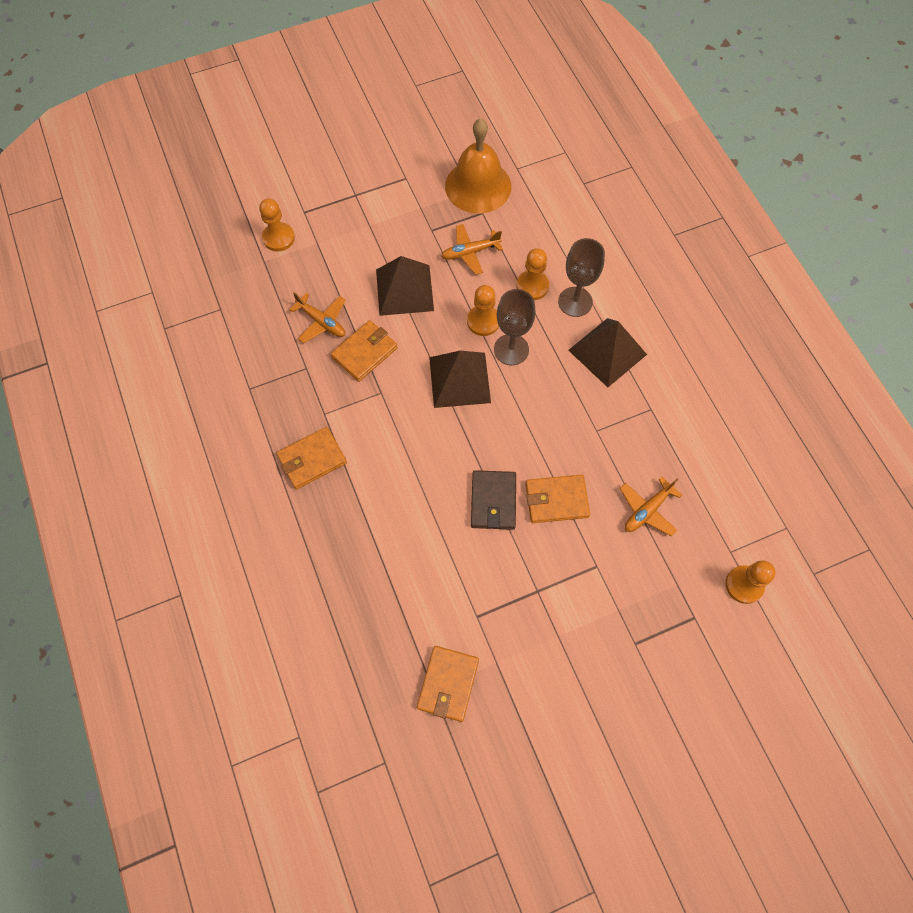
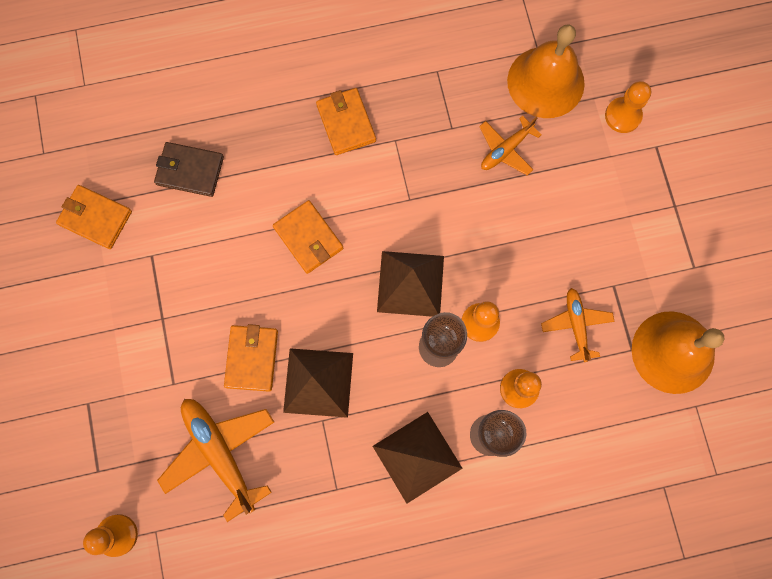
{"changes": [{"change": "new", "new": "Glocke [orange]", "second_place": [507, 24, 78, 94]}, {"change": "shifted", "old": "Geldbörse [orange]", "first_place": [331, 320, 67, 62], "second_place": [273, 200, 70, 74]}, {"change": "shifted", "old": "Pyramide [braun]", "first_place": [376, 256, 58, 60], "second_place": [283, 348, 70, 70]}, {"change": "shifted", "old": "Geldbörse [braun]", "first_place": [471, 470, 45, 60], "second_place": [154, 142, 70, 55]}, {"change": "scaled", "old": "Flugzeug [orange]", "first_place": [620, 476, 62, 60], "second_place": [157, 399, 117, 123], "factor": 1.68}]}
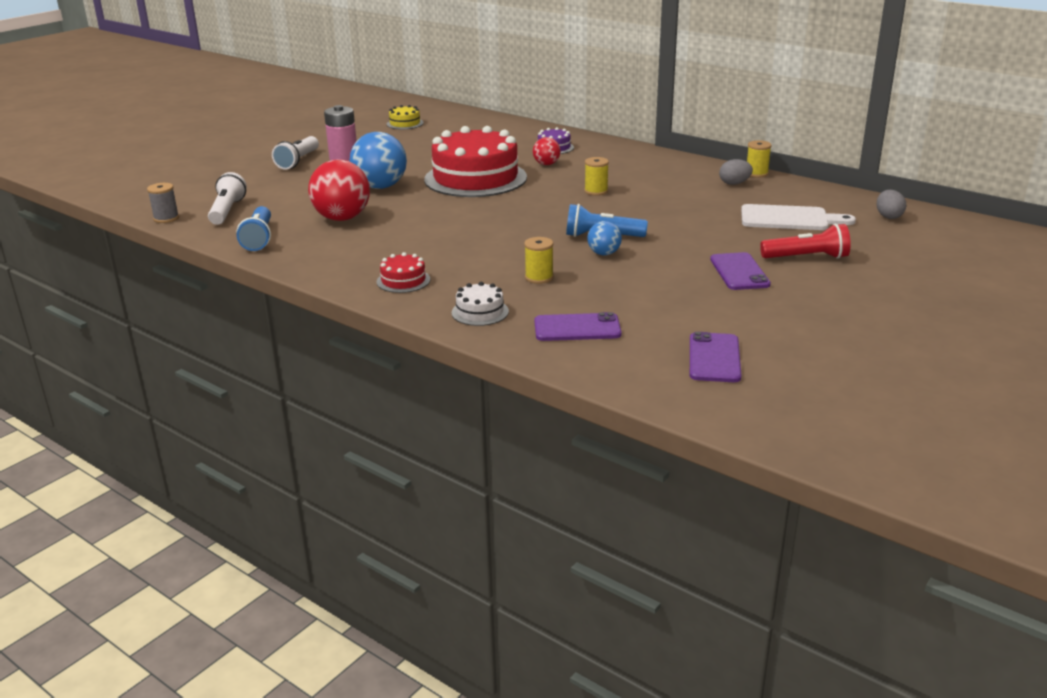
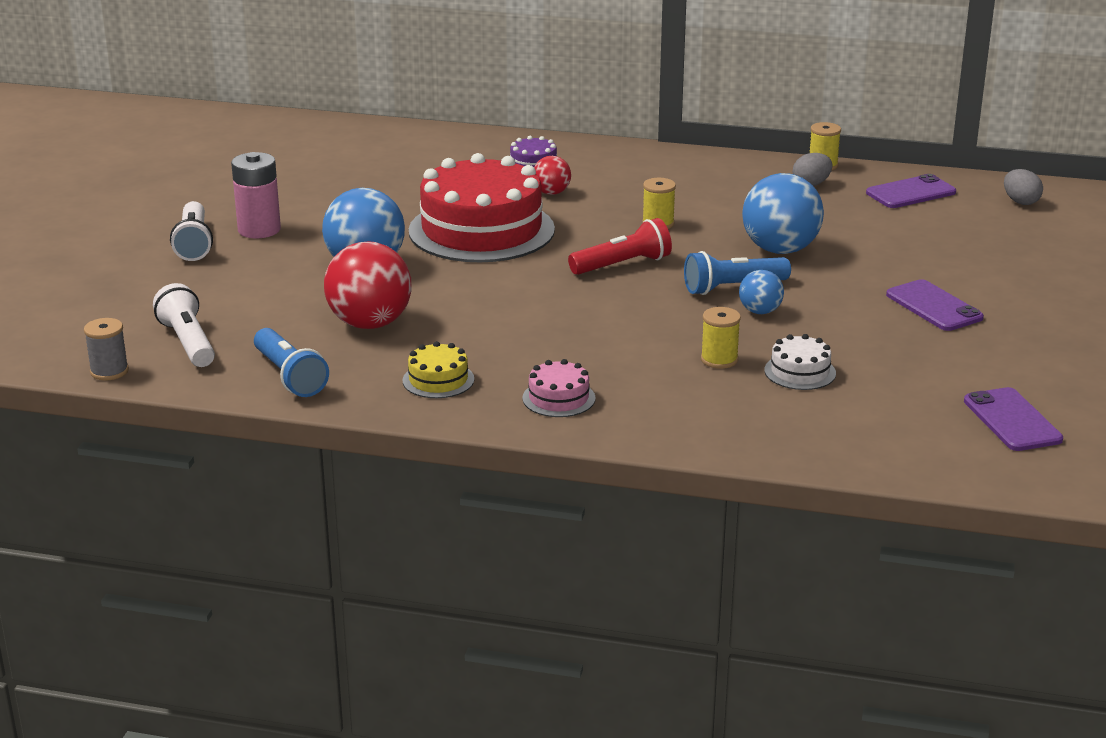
{"changes": [{"change": "gone", "old": "Schneidebrett [weiß]", "first_place": [741, 204, 115, 26]}, {"change": "new", "new": "Ball [blau]", "second_place": [742, 173, 82, 81]}, {"change": "shifted", "old": "Kuchen [gelb]", "first_place": [387, 105, 37, 24], "second_place": [402, 341, 72, 57]}, {"change": "shifted", "old": "Kuchen [weiß]", "first_place": [452, 282, 57, 44], "second_place": [764, 334, 72, 56]}, {"change": "shifted", "old": "Handy [lila]", "first_place": [534, 312, 88, 29], "second_place": [866, 174, 90, 34]}, {"change": "shifted", "old": "Taschenlampe [rot]", "first_place": [760, 224, 91, 35], "second_place": [568, 218, 104, 57]}, {"change": "repainted", "old": "Kuchen [rot]", "new": "Kuchen [rosa]", "first_place": [377, 252, 53, 41], "second_place": [522, 359, 74, 58]}]}
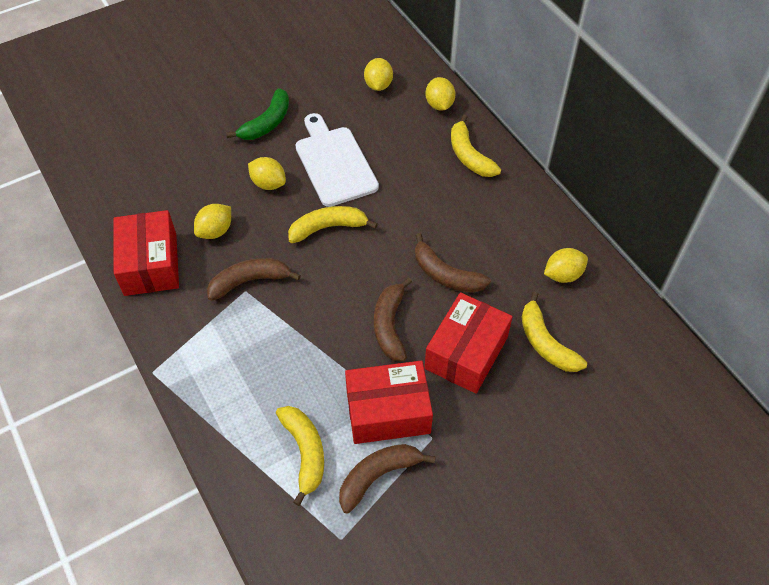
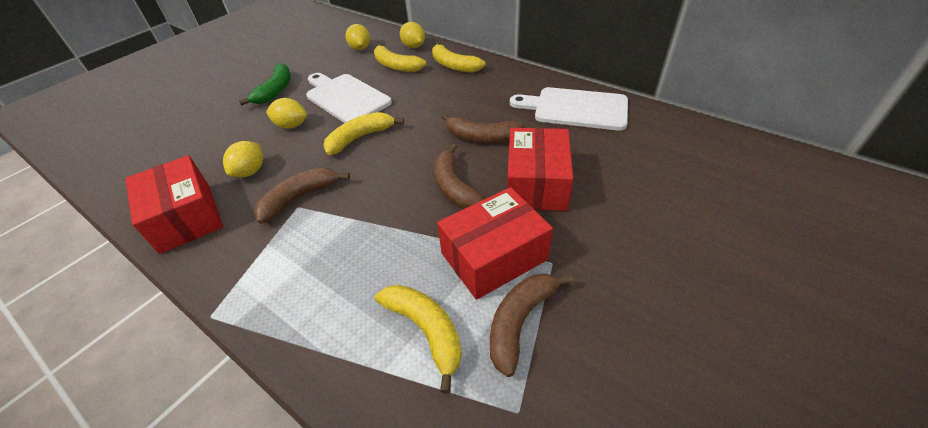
{"changes": [{"change": "shifted", "old": "Banane [gelb]", "first_place": [521, 292, 66, 80], "second_place": [374, 43, 52, 29]}, {"change": "swapped", "old": "Zitrone [gelb]", "new": "Schneidebrett [weiß]", "first_place": [544, 248, 44, 35], "second_place": [510, 87, 118, 44]}]}
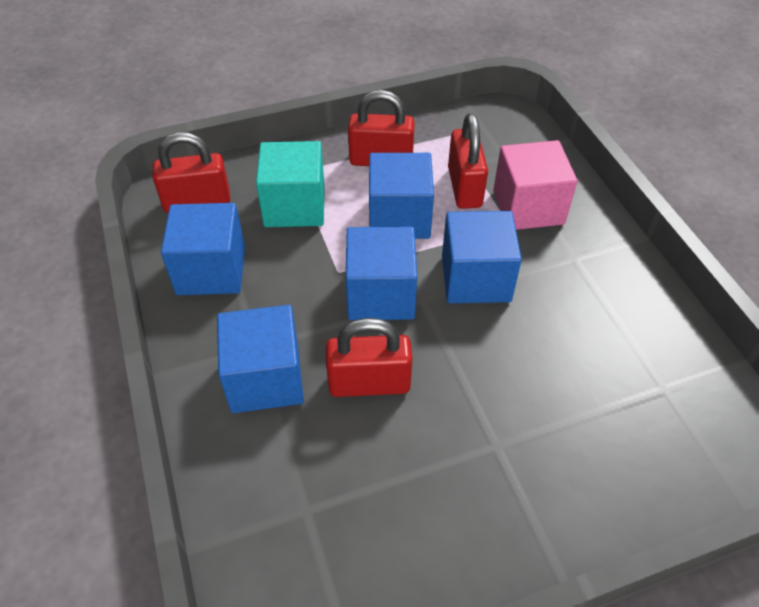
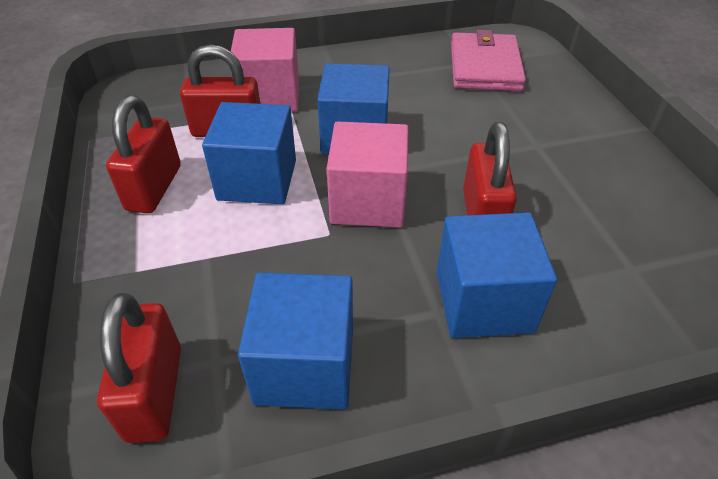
{"changes": [{"change": "gone", "old": "Kubus [türkis]", "first_place": [256, 141, 69, 86]}, {"change": "new", "new": "Geldbörse [rosa]", "second_place": [451, 30, 75, 61]}, {"change": "repainted", "old": "Kubus [blau]", "new": "Kubus [rosa]", "first_place": [346, 227, 71, 93], "second_place": [327, 121, 82, 106]}]}
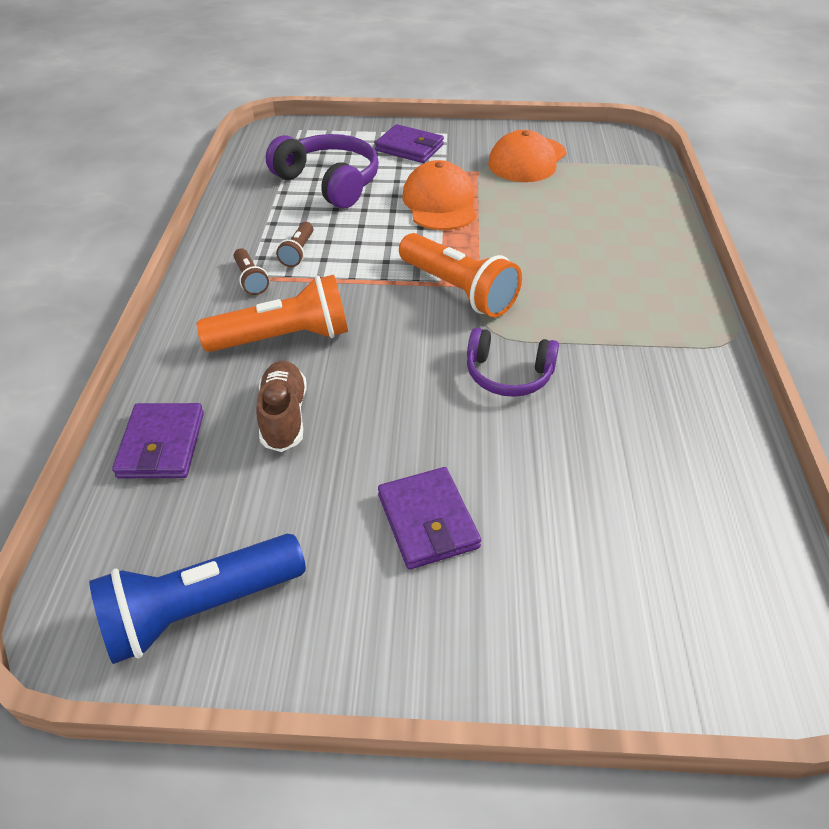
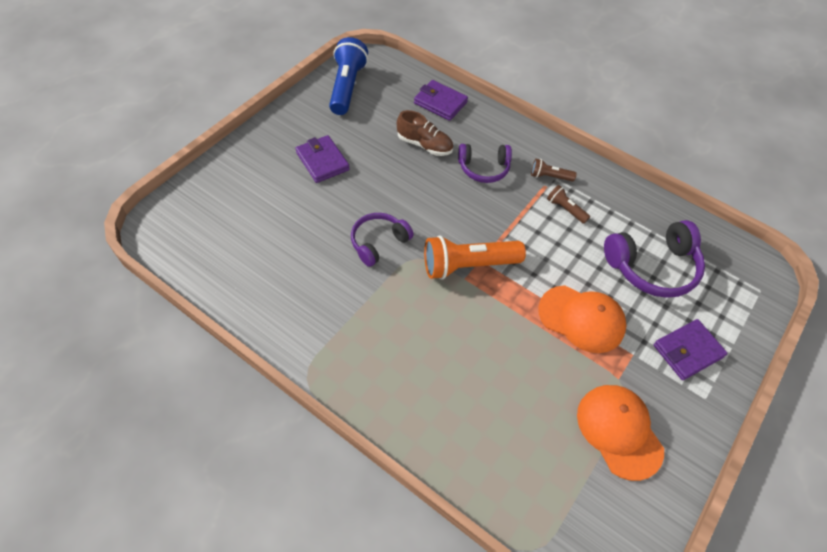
{"changes": [{"change": "swapped", "old": "Taschenlampe [orange]", "new": "Kopfhörer [lila]", "first_place": [197, 275, 151, 77], "second_place": [458, 144, 54, 39]}, {"change": "rotated", "old": "Geldbörse [lila]", "first_place": [378, 467, 103, 102], "second_place": [295, 135, 55, 48], "degrees": 45}]}
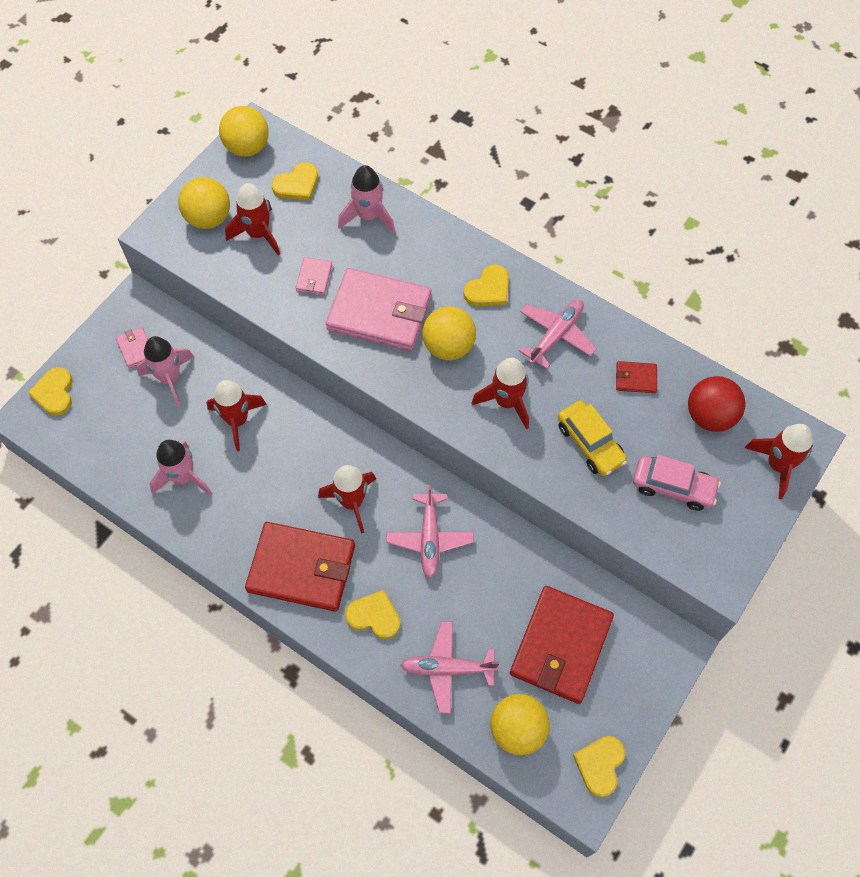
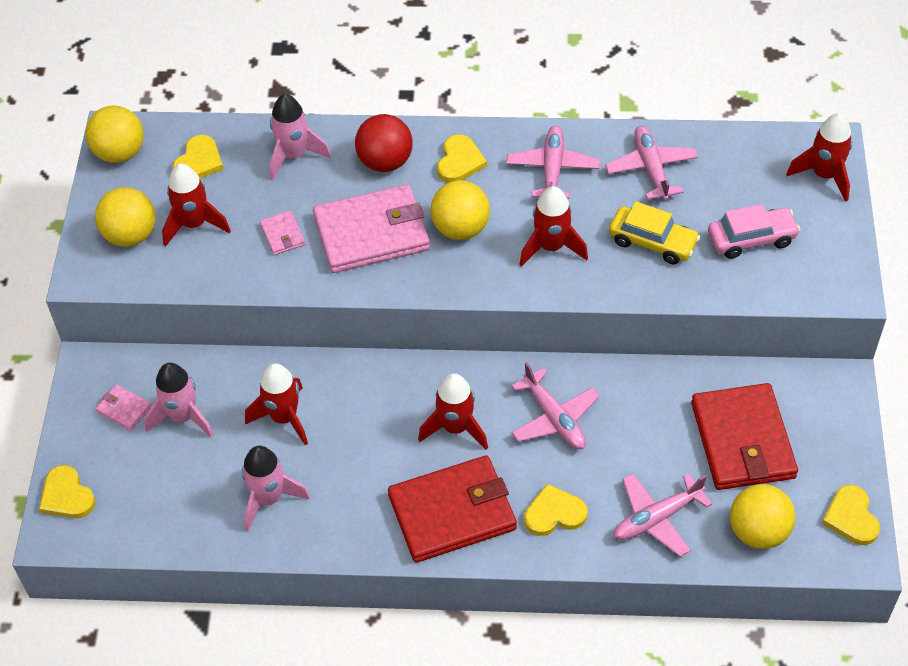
{"changes": [{"change": "shifted", "old": "Ball [rot]", "first_place": [688, 376, 58, 56], "second_place": [355, 114, 58, 58]}, {"change": "swapped", "old": "Geldbörse [rot]", "new": "Flugzeug [rosa]", "first_place": [616, 361, 41, 32], "second_place": [605, 126, 93, 75]}]}
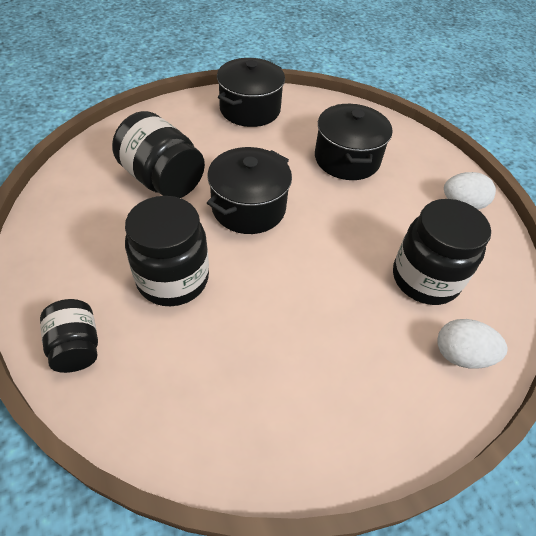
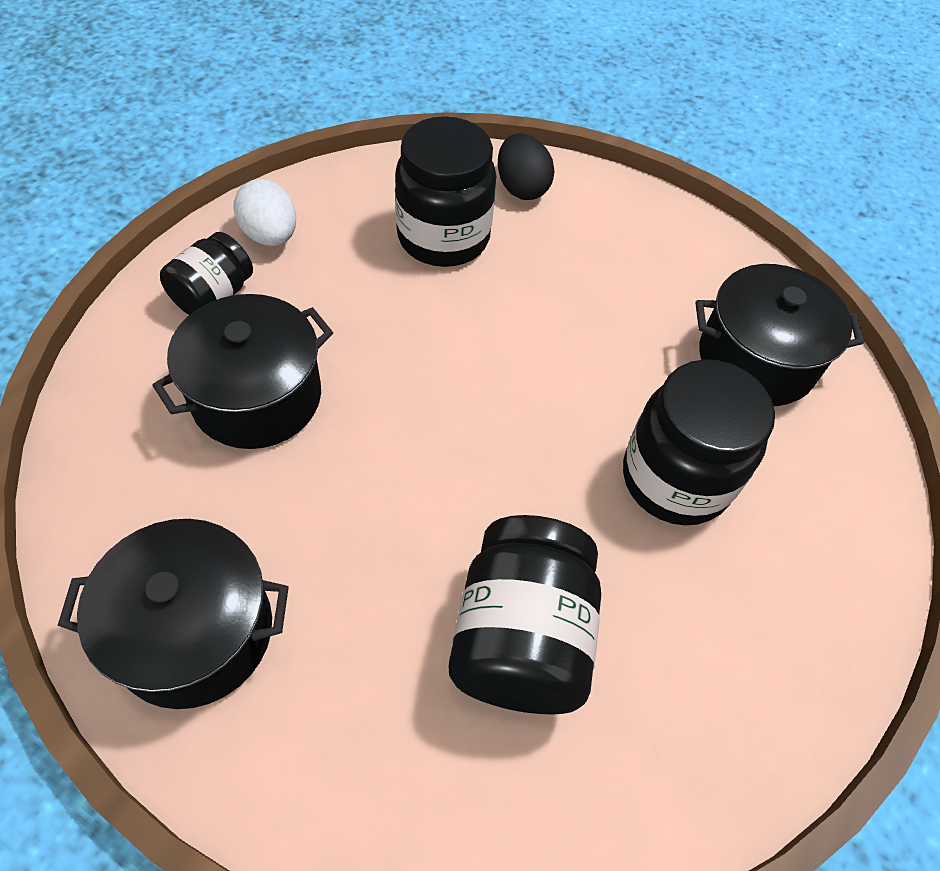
{"changes": [{"change": "shifted", "old": "Einmachglas [schwarz]", "first_place": [40, 299, 58, 74], "second_place": [160, 232, 93, 83]}, {"change": "shifted", "old": "Kochtopf [schwarz]", "first_place": [207, 147, 85, 87], "second_place": [695, 264, 169, 142]}, {"change": "repainted", "old": "Ei [weiß]", "new": "Ei [schwarz]", "first_place": [437, 319, 71, 50], "second_place": [498, 133, 57, 67]}]}
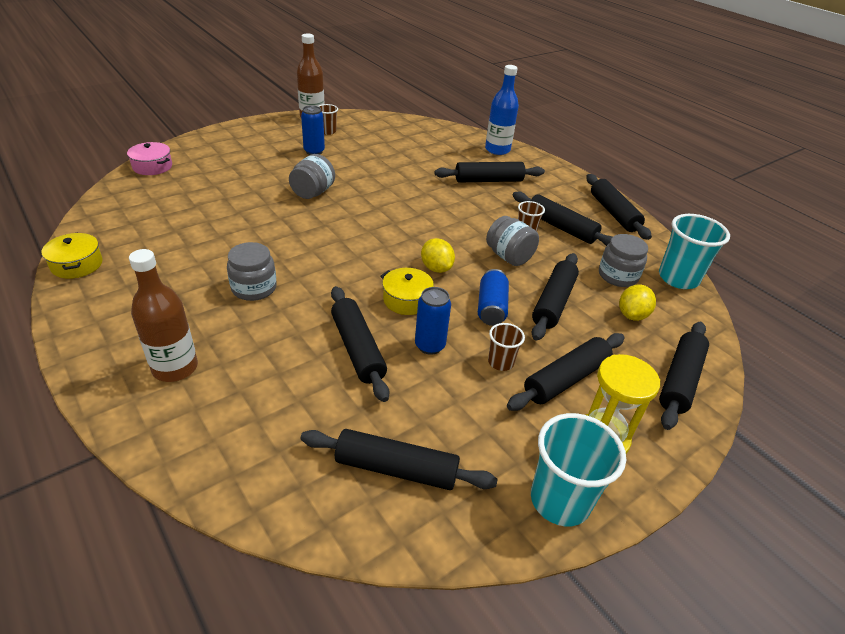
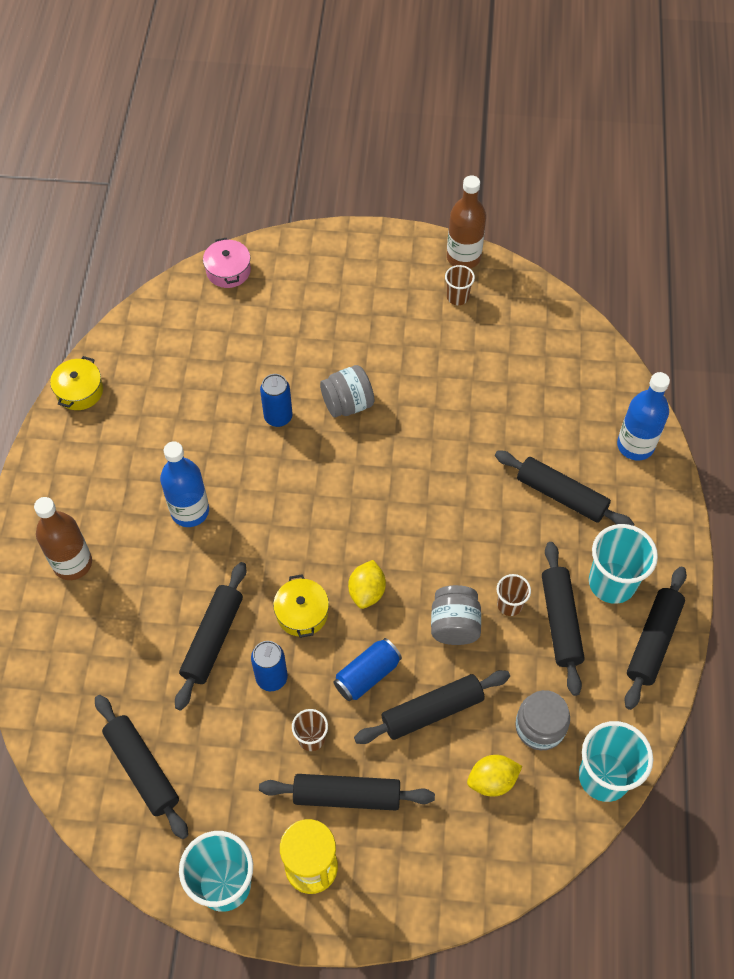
{"changes": [{"change": "gone", "old": "Nudelholz [schwarz]", "first_place": [659, 322, 50, 108]}, {"change": "new", "new": "Becher [türkis]", "second_place": [589, 524, 69, 80]}, {"change": "shifted", "old": "Dose [blau]", "first_place": [301, 105, 24, 50], "second_place": [260, 374, 33, 53]}, {"change": "swapped", "old": "Einmachglas [grau]", "new": "Flasche [blau]", "first_place": [227, 242, 50, 59], "second_place": [160, 441, 49, 86]}]}
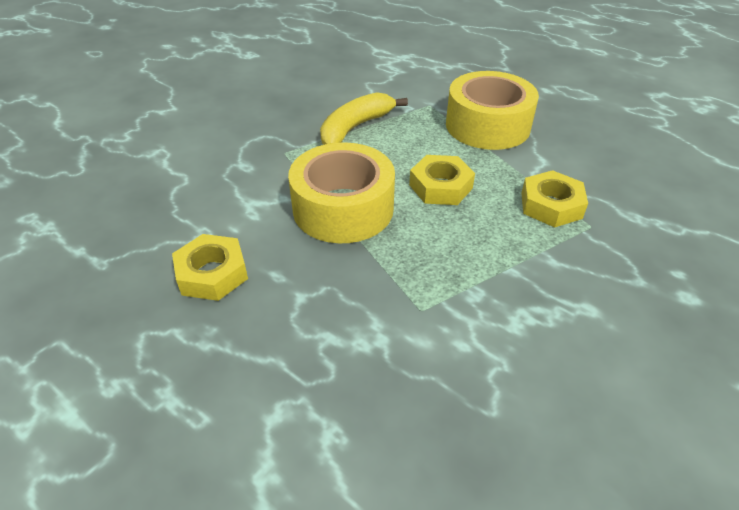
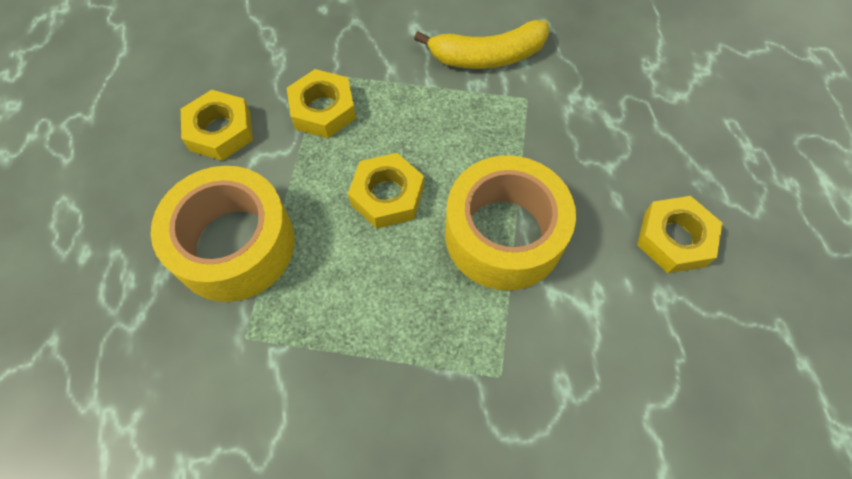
{"changes": [{"change": "new", "new": "Sechskantmutter [gelb]", "second_place": [181, 90, 72, 71]}, {"change": "shifted", "old": "Banane [gelb]", "first_place": [320, 92, 88, 53], "second_place": [414, 20, 135, 49]}]}
